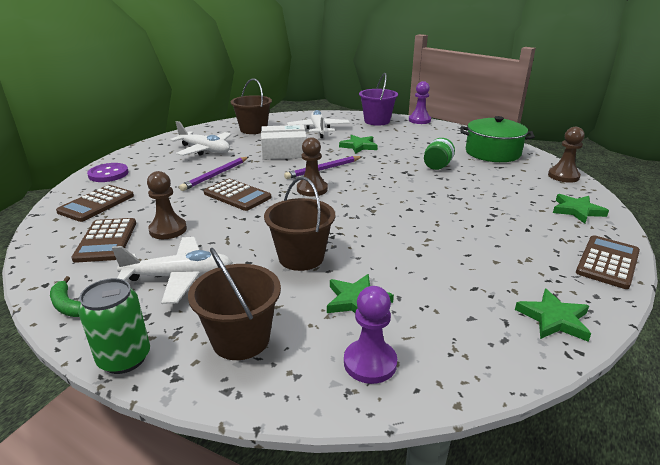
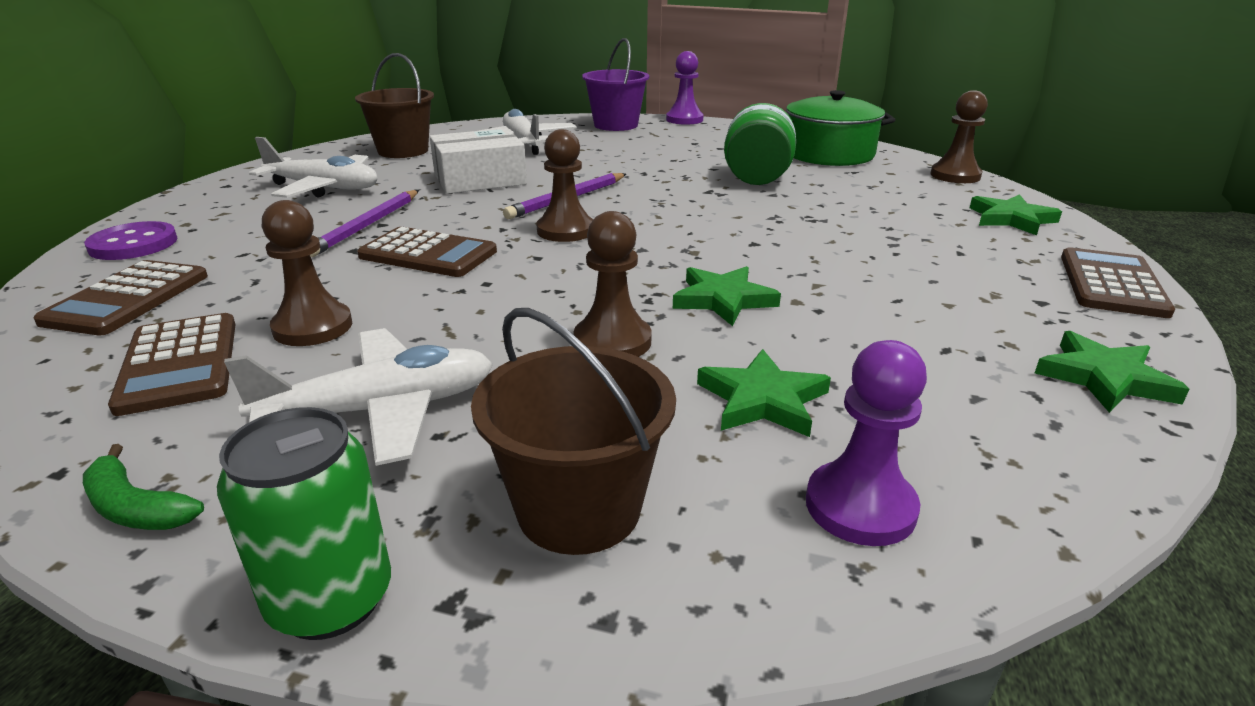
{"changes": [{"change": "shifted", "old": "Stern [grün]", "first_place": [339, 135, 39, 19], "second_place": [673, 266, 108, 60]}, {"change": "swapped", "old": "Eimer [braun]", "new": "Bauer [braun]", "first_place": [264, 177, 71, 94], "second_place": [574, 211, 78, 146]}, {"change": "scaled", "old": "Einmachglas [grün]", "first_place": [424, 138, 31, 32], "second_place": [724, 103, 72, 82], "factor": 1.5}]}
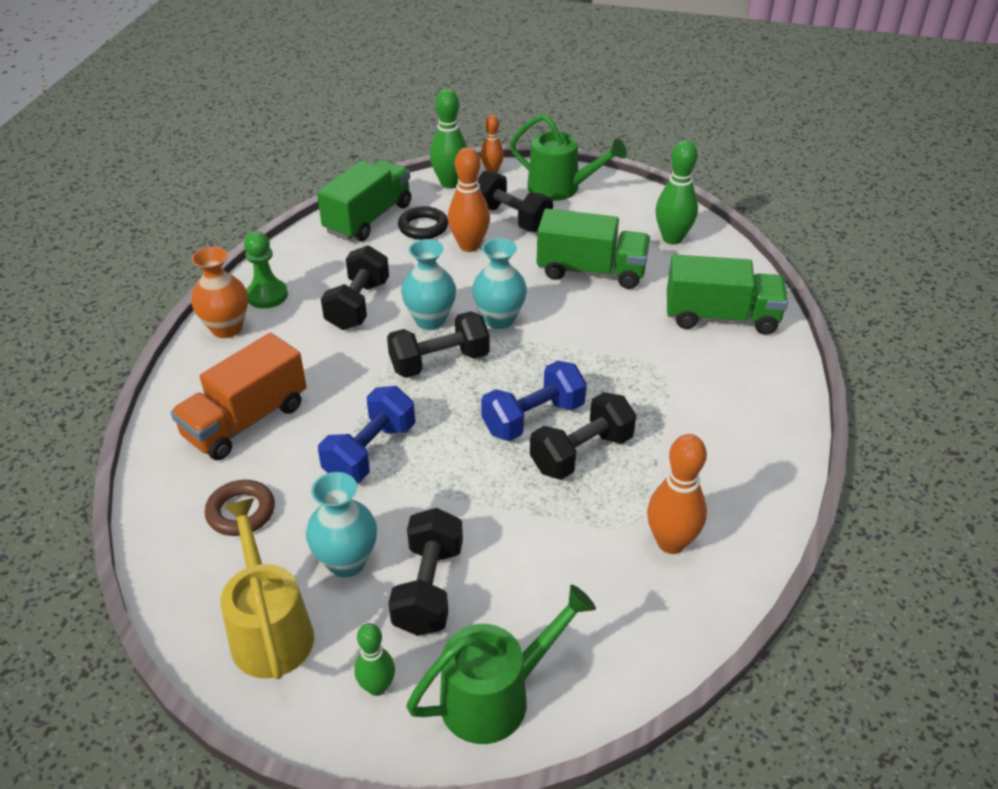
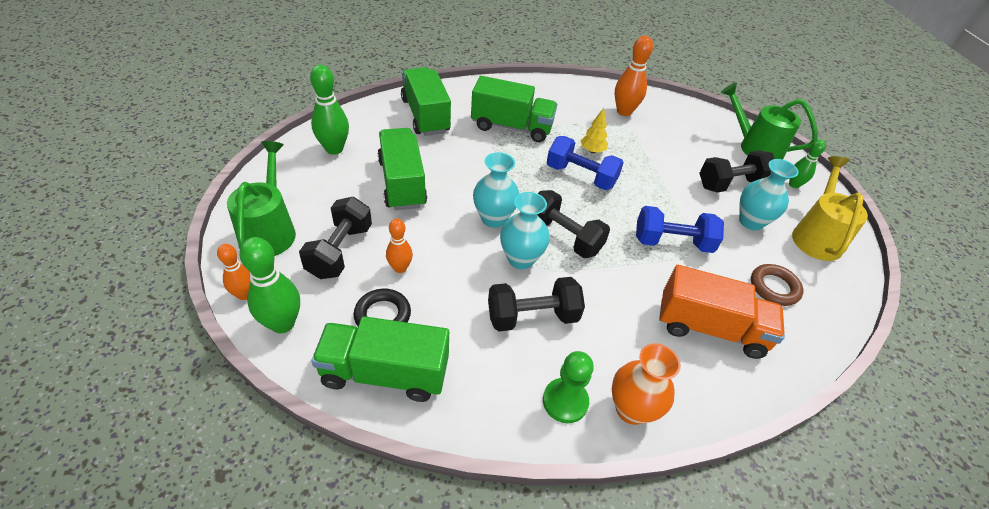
{"changes": [{"change": "new", "new": "Lastwagen [grün]", "second_place": [471, 76, 86, 66]}, {"change": "swapped", "old": "Hantel [schwarz]", "new": "Baum [gelb]", "first_place": [530, 392, 107, 88], "second_place": [580, 108, 28, 45]}, {"change": "rotated", "old": "Gießkanne [gelb]", "first_place": [220, 498, 94, 182], "second_place": [792, 156, 76, 105], "degrees": 150}, {"change": "scaled", "old": "Bowlingkegel [orange]", "first_place": [448, 147, 42, 105], "second_place": [386, 218, 27, 55], "factor": 0.62}]}
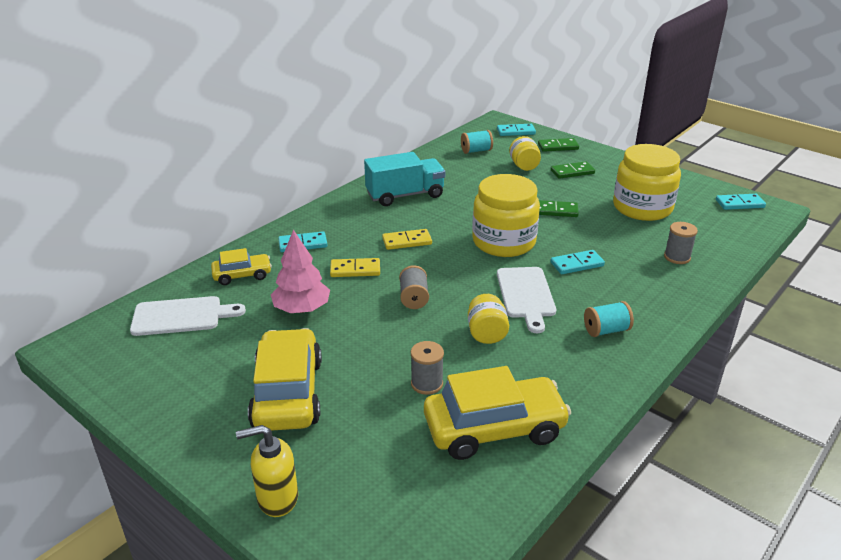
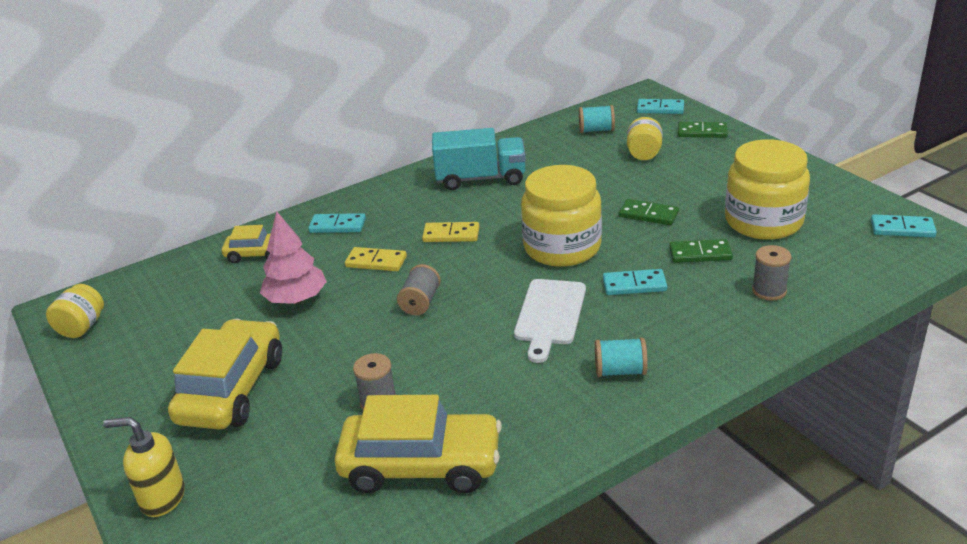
{"changes": [{"change": "gone", "old": "Schneidebrett [weiß]", "first_place": [130, 296, 116, 40]}, {"change": "shifted", "old": "Einmachglas [gelb]", "first_place": [468, 294, 41, 50], "second_place": [46, 284, 58, 54]}, {"change": "shifted", "old": "Dominostein [grün]", "first_place": [551, 161, 44, 18], "second_place": [669, 239, 64, 24]}]}
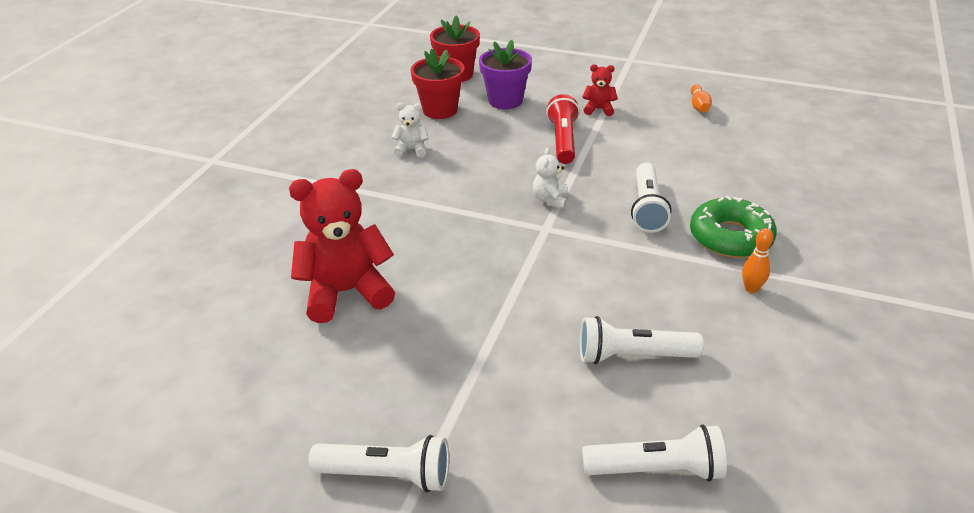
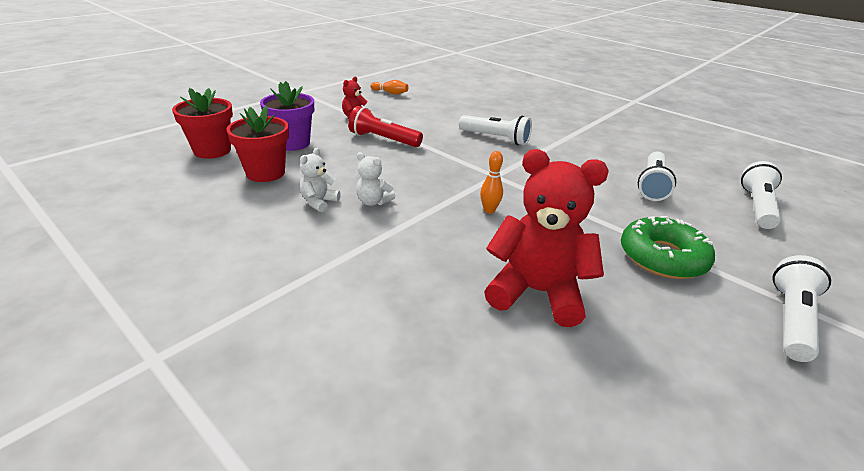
{"changes": [{"change": "shifted", "old": "Teddybär [weiß]", "first_place": [533, 148, 35, 61], "second_place": [356, 152, 39, 54]}, {"change": "shifted", "old": "Donut [grün]", "first_place": [690, 195, 87, 63], "second_place": [621, 216, 94, 63]}, {"change": "shifted", "old": "Bowlingkegel [orange]", "first_place": [742, 228, 31, 65], "second_place": [480, 151, 23, 63]}, {"change": "rotated", "old": "Teddybär [rot]", "first_place": [289, 169, 106, 154], "second_place": [484, 149, 125, 178], "degrees": 105}]}
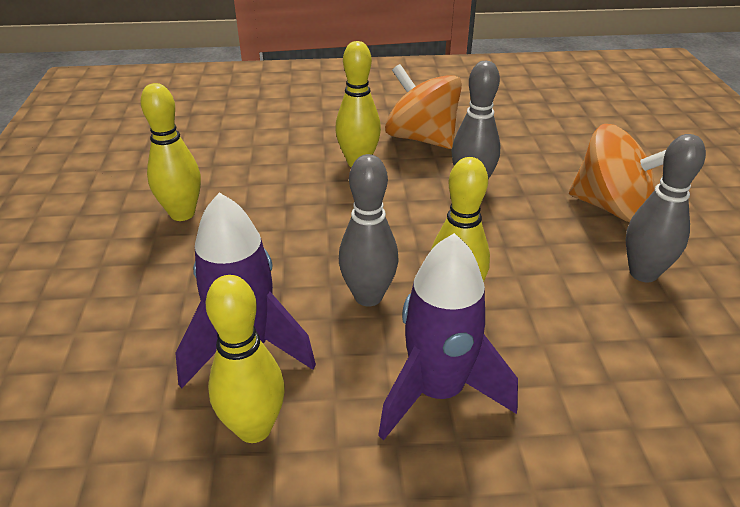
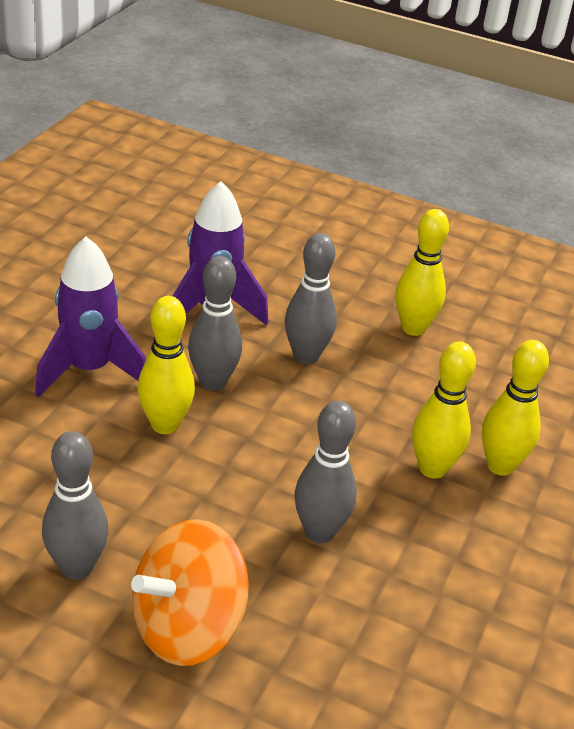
{"changes": [{"change": "gone", "old": "Kreisel [orange]", "first_place": [385, 64, 77, 85]}, {"change": "new", "new": "Bowlingkegel [grau]", "second_place": [285, 233, 52, 131]}, {"change": "shifted", "old": "Bowlingkegel [gelb]", "first_place": [206, 275, 79, 168], "second_place": [482, 340, 67, 136]}]}
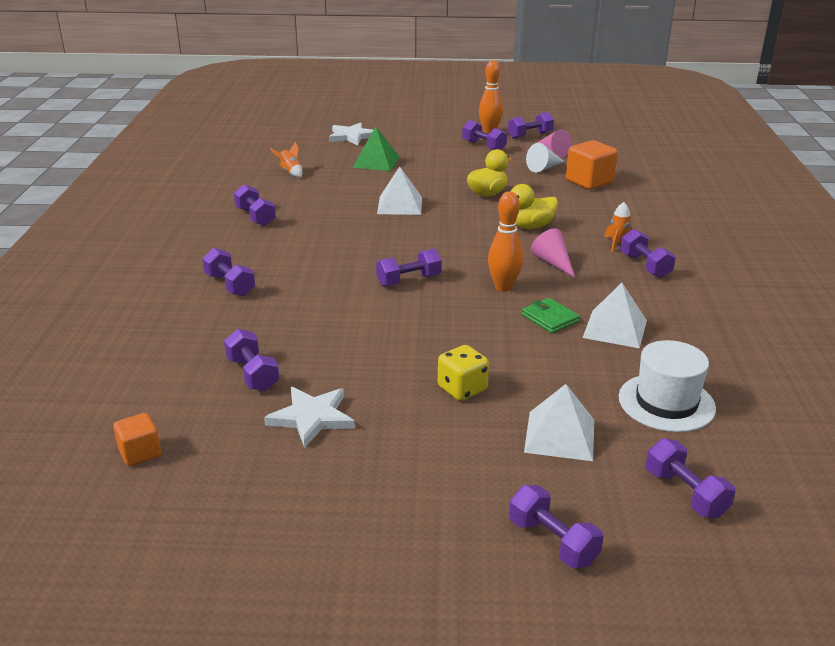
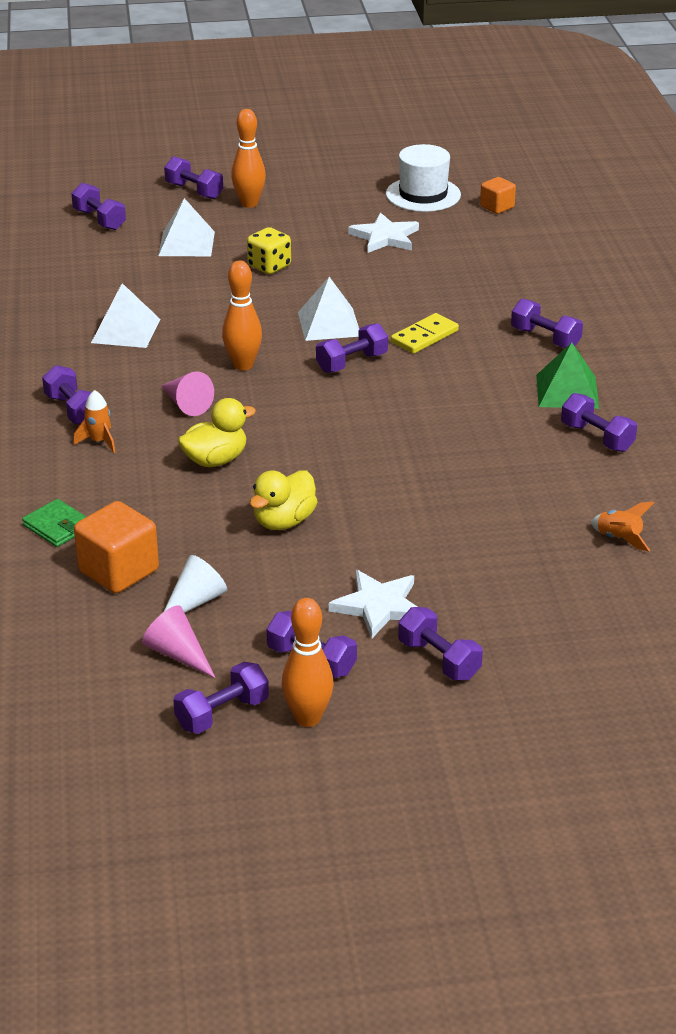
{"changes": [{"change": "new", "new": "Bowlingkegel [orange]", "second_place": [231, 109, 35, 99]}, {"change": "new", "new": "Dominostein [gelb]", "second_place": [391, 313, 68, 41]}, {"change": "shifted", "old": "Hantel [lila]", "first_place": [224, 329, 55, 62], "second_place": [398, 607, 85, 73]}, {"change": "shifted", "old": "Stern [weiß]", "first_place": [329, 123, 44, 22], "second_place": [329, 570, 89, 69]}, {"change": "shifted", "old": "Pyramide [grün]", "first_place": [352, 127, 48, 44], "second_place": [536, 342, 63, 67]}, {"change": "shifted", "old": "Pyramide [weiß]", "first_place": [377, 167, 45, 48], "second_place": [298, 277, 61, 64]}, {"change": "shifted", "old": "Geldbörse [grün]", "first_place": [522, 298, 58, 35], "second_place": [22, 499, 64, 48]}, {"change": "shifted", "old": "Hut [weiß]", "first_place": [619, 340, 97, 92], "second_place": [386, 144, 75, 68]}]}
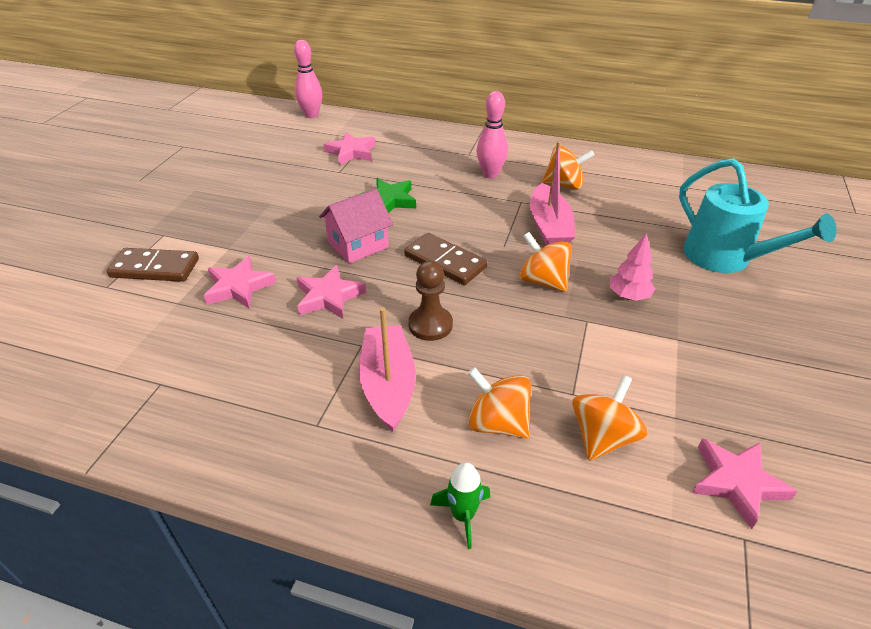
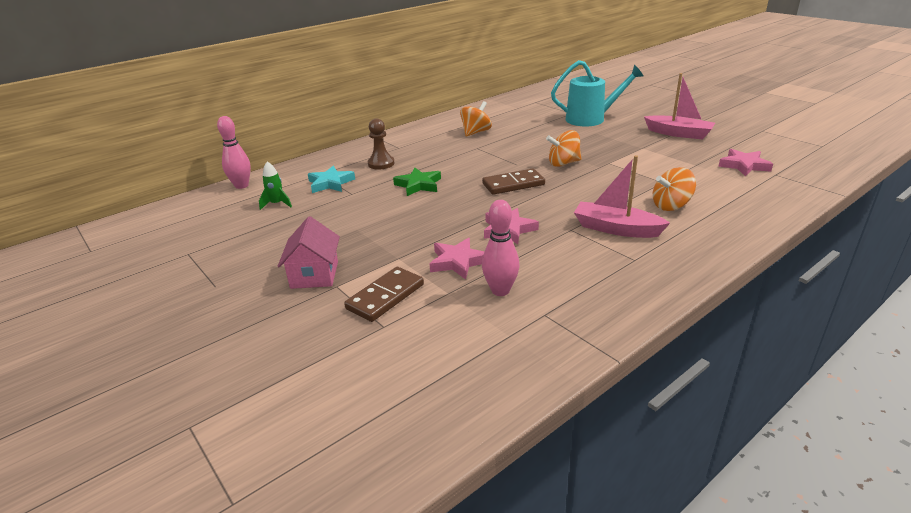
{"changes": [{"change": "gone", "old": "Kreisel [orange]", "first_place": [572, 375, 76, 86]}, {"change": "gone", "old": "Baum [rosa]", "first_place": [610, 233, 45, 68]}, {"change": "shifted", "old": "Haus [rosa]", "first_place": [319, 189, 74, 74], "second_place": [278, 216, 62, 73]}, {"change": "shifted", "old": "Bauer [braun]", "first_place": [408, 261, 45, 80], "second_place": [368, 118, 27, 52]}, {"change": "shifted", "old": "Rakete [grün]", "first_place": [430, 462, 60, 87], "second_place": [259, 161, 33, 49]}, {"change": "shifted", "old": "Bowlingkegel [rosa]", "first_place": [476, 91, 32, 87], "second_place": [482, 200, 38, 96]}, {"change": "shifted", "old": "Boot [rosa]", "first_place": [530, 141, 45, 104], "second_place": [644, 73, 71, 66]}, {"change": "repainted", "old": "Stern [rosa]", "new": "Stern [türkis]", "first_place": [323, 132, 53, 33], "second_place": [308, 166, 47, 27]}]}
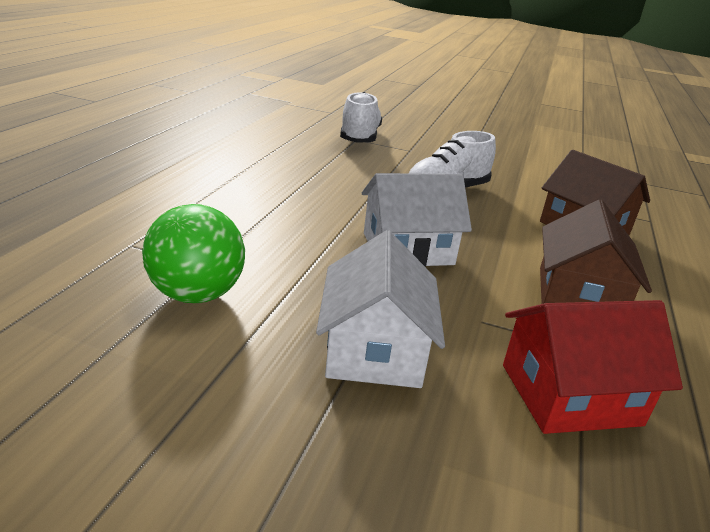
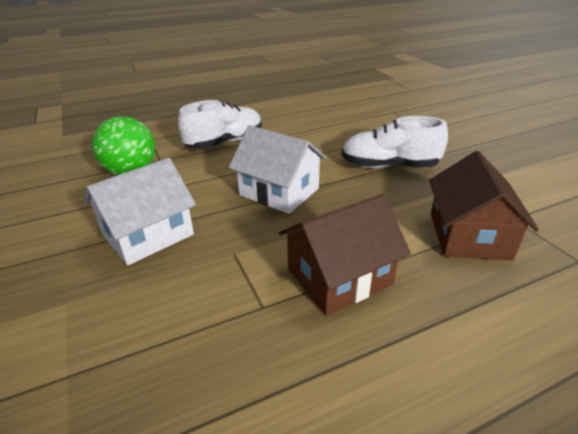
{"changes": [{"change": "gone", "old": "Haus [rot]", "first_place": [503, 300, 180, 134]}, {"change": "shifted", "old": "Schuh [weiß]", "first_place": [340, 92, 42, 51], "second_place": [178, 100, 84, 49]}]}
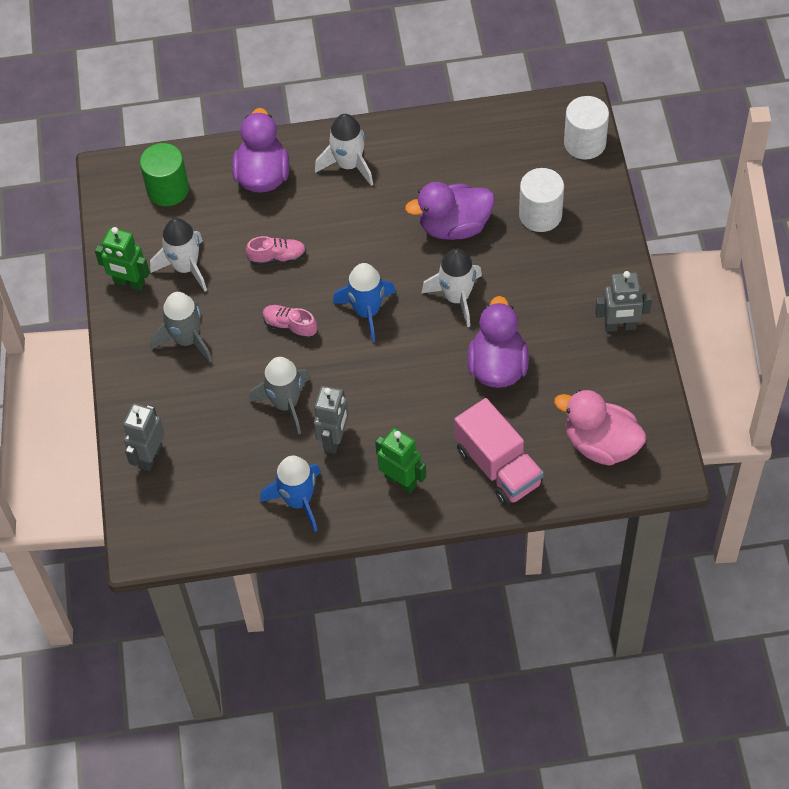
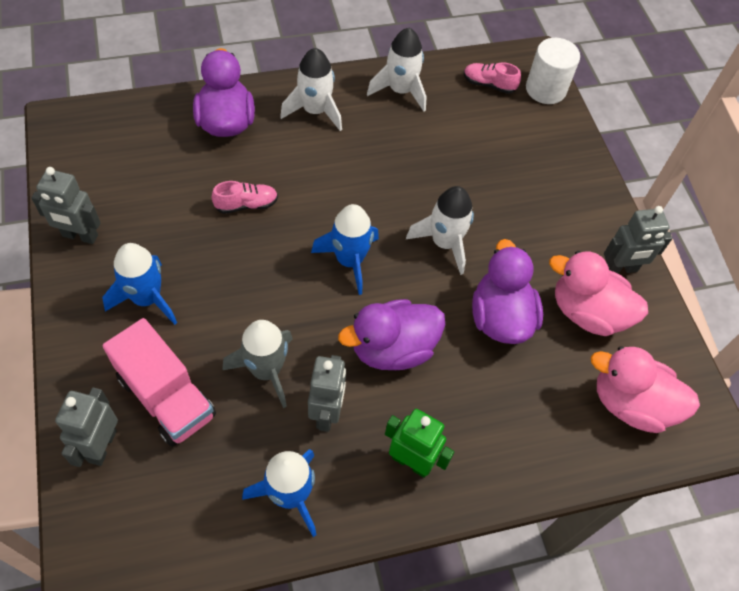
{"changes": [{"change": "gone", "old": "Vollzylinder [grün]", "first_place": [140, 143, 49, 63]}, {"change": "gone", "old": "Vollzylinder [weiß]", "first_place": [519, 168, 45, 64]}, {"change": "new", "new": "Ente [rosa]", "second_place": [549, 251, 99, 85]}, {"change": "shifted", "old": "Rakete [weiß]", "first_place": [150, 218, 57, 74], "second_place": [367, 28, 59, 83]}, {"change": "shifted", "old": "Schuh [rosa]", "first_place": [262, 305, 55, 35], "second_place": [464, 62, 57, 32]}, {"change": "shifted", "old": "Ente [lila]", "first_place": [405, 182, 90, 58], "second_place": [338, 299, 107, 71]}, {"change": "shifted", "old": "Lastwagen [rosa]", "first_place": [455, 398, 89, 108], "second_place": [103, 318, 113, 129]}, {"change": "repainted", "old": "Roboter [grün]", "new": "Roboter [grau]", "first_place": [95, 227, 55, 63], "second_place": [31, 167, 70, 77]}, {"change": "repainted", "old": "Rakete [grau]", "new": "Rakete [blau]", "first_place": [151, 292, 61, 71], "second_place": [102, 243, 75, 82]}]}
